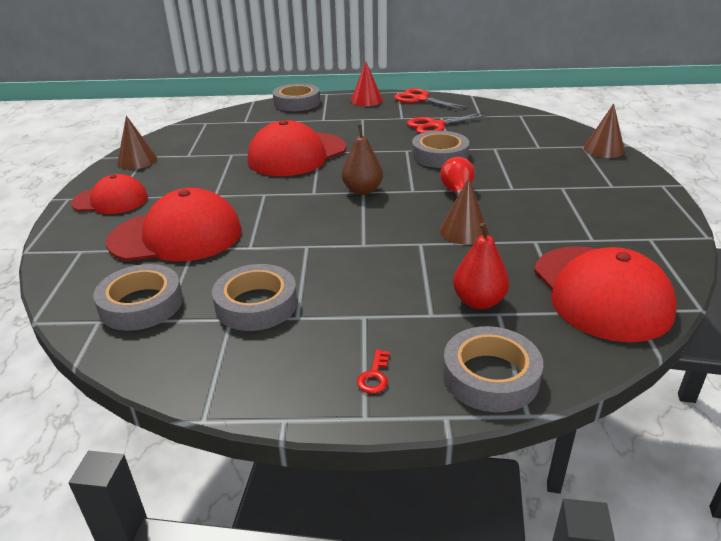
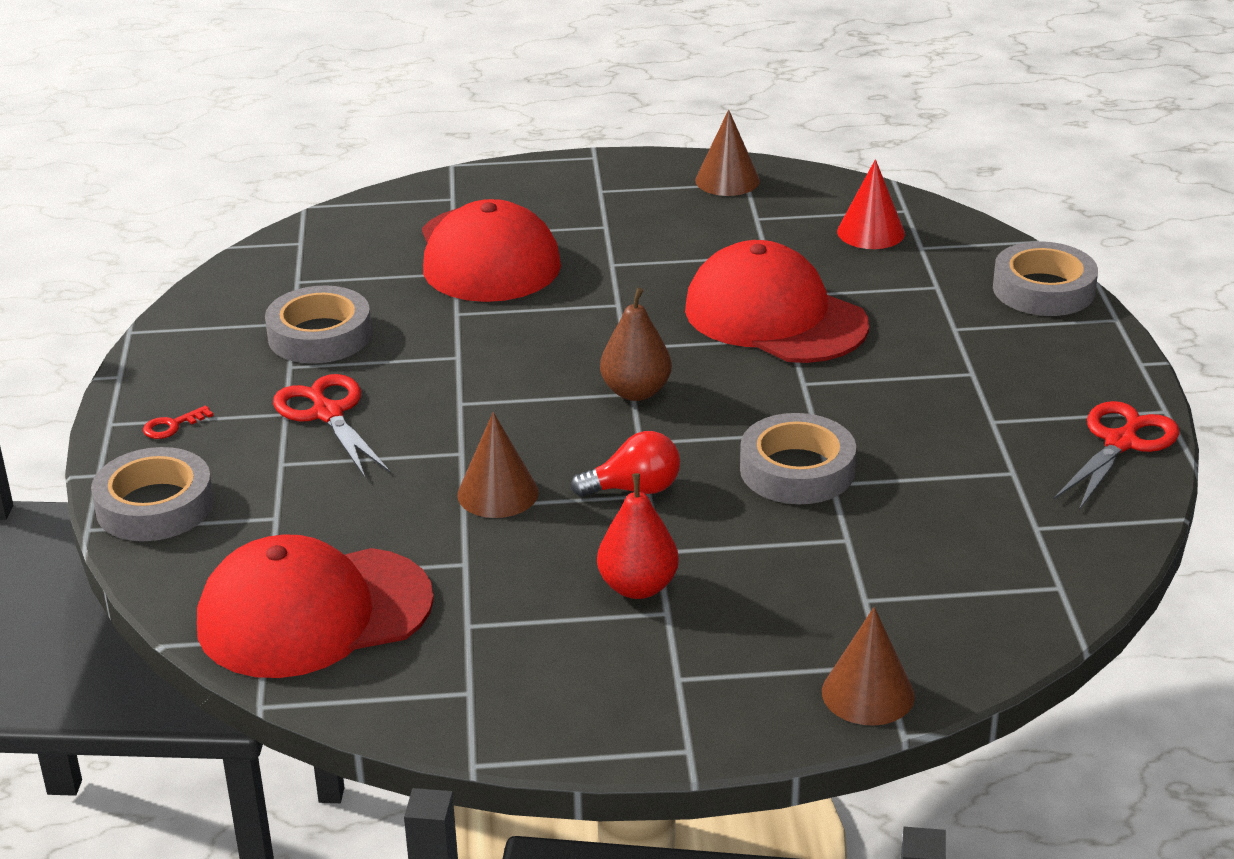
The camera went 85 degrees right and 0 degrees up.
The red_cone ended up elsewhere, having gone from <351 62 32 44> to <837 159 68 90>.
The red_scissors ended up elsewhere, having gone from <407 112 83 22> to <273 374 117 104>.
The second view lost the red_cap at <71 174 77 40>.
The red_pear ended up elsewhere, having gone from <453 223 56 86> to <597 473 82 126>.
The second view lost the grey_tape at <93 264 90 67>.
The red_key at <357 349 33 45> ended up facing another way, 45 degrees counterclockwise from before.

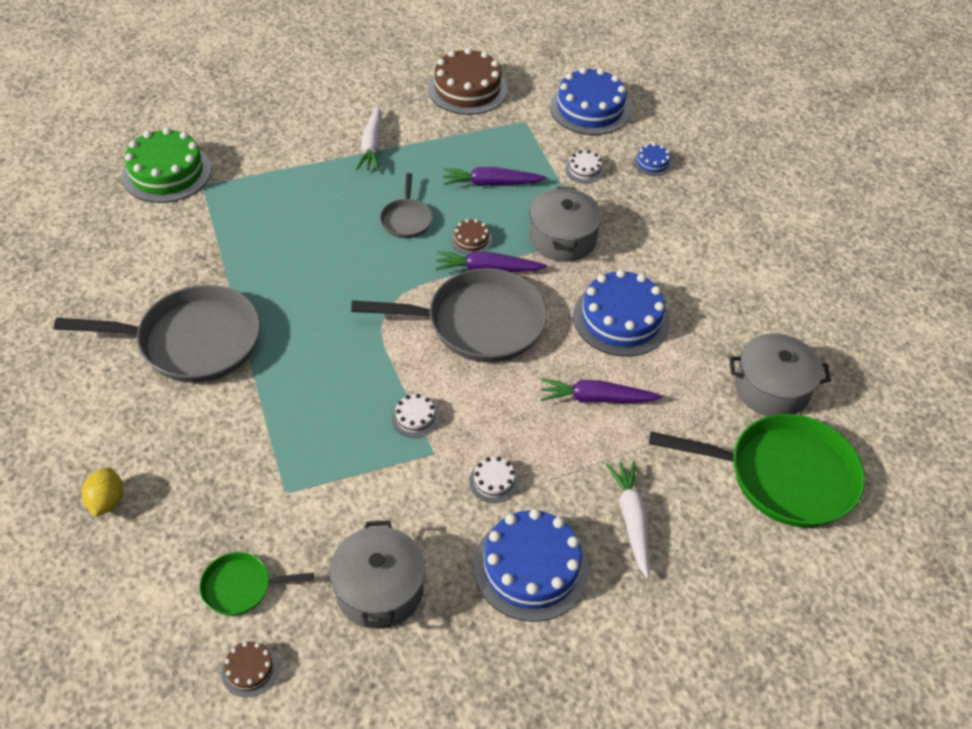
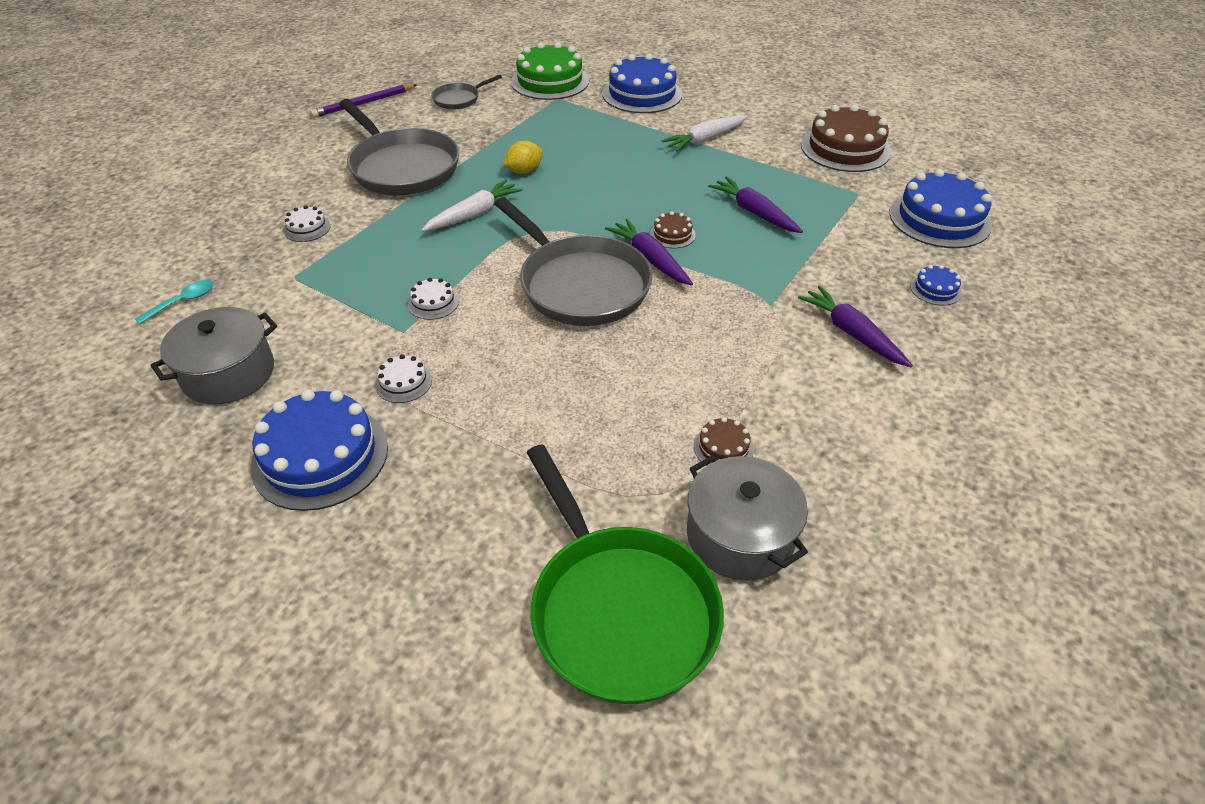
The camera went 55 degrees right and 5 degrees down.
The white_cake ended up elsewhere, having gone from <566 150 38 33> to <284 205 47 37>.
The grey_pan ended up elsewhere, having gone from <380 173 52 65> to <431 75 71 35>.
The second view lost the grey_pot at <529 187 73 75>.
The blue_cake ended up elsewhere, having gone from <573 269 97 88> to <602 54 80 59>.
The purple_carrot ended up elsewhere, having gone from <540 378 122 25> to <798 286 115 81>.
The white_carrot ended up elsewhere, having gone from <606 461 43 118> to <422 179 101 53>.
The yellow_lemon ended up elsewhere, having gone from <82 468 41 49> to <503 141 40 33>.
Where the green_pan stood at <200 552 114 64>, the turquoise_spoon came to stand at <135 280 78 44>.
The brown_cake ended up elsewhere, having gone from <221 641 58 56> to <694 417 60 49>.
The second view gained the purple_pencil at <310 84 107 34>.

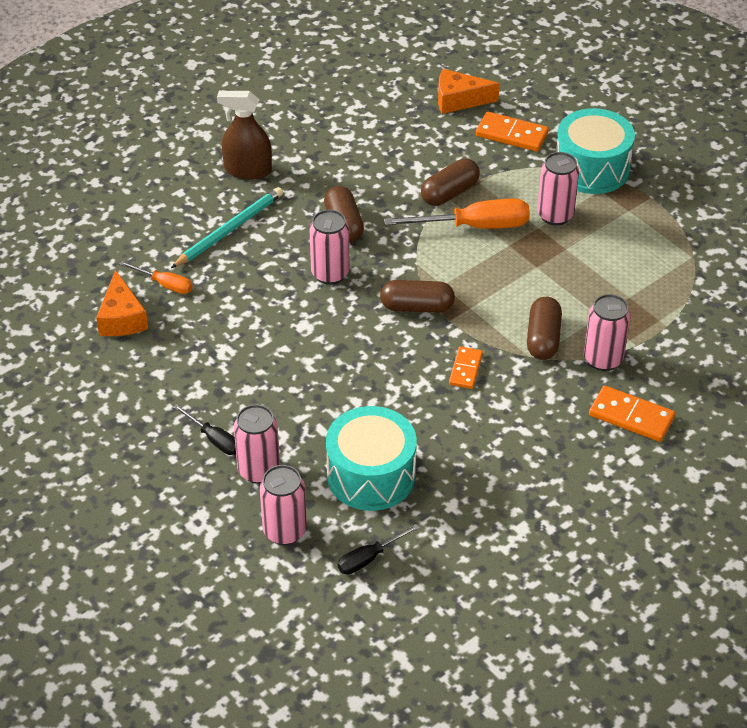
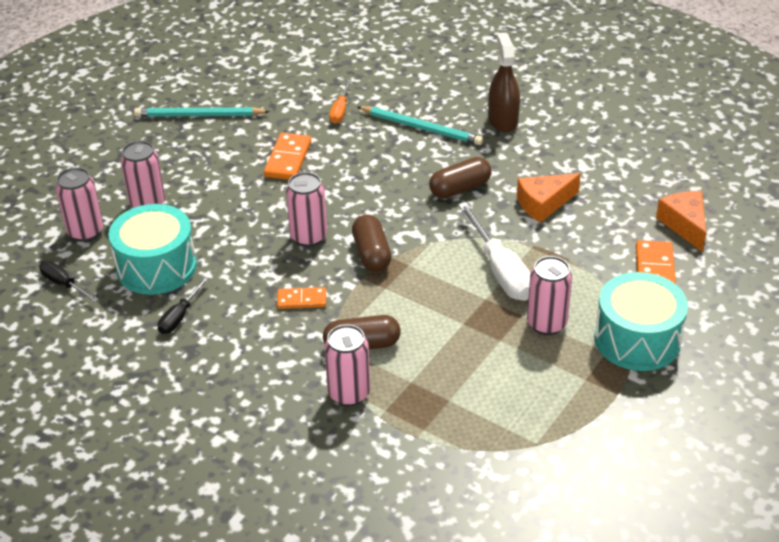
The camera went 75 degrees right and 5 degrees down.
The second view lost the brown_capsule at <421 158 59 48>.
What was the orange_screwdriver at <384 198 146 31> turned into the white_screwdriver at <458 202 72 99>.
The pink_can ended up elsewhere, having gone from <309 209 41 76> to <286 172 41 75>.
The orange_cheese ended up elsewhere, having gone from <96 270 52 66> to <517 173 64 50>.
The orange_domino ended up elsewhere, having gone from <589 386 86 56> to <264 133 47 47>.
The black_screwdriver ended up elsewhere, having gone from <173 404 63 51> to <158 277 51 57>.
The second view gained the turquoise_pencil at <134 107 136 10>.

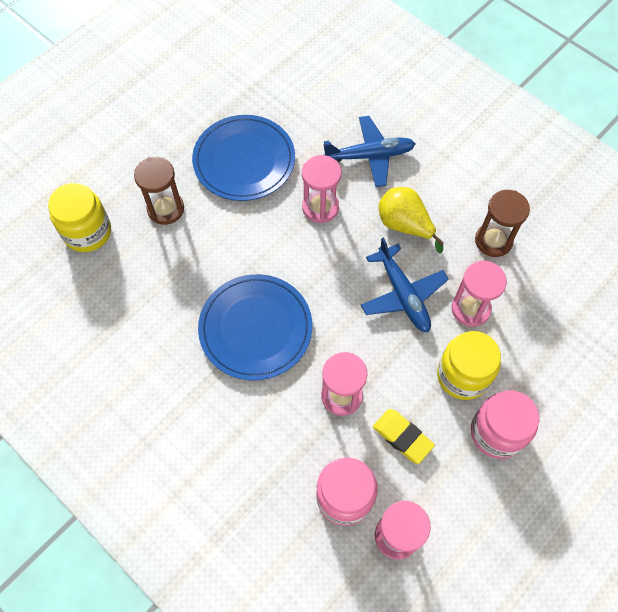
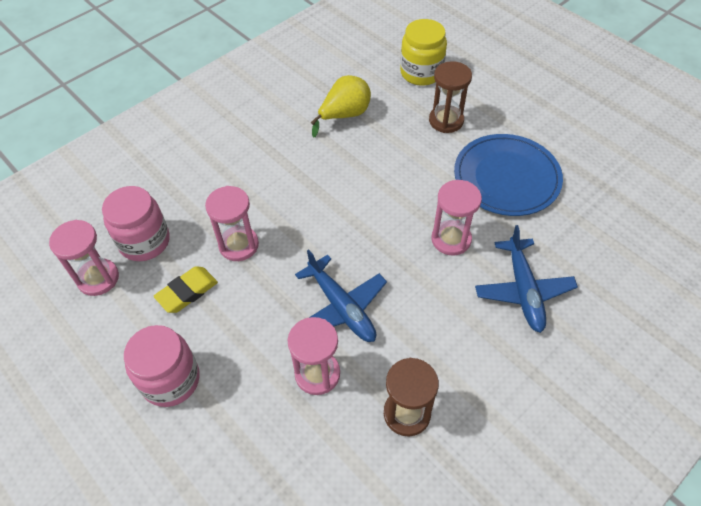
The camera went 95 degrees right and 10 degrees down.
The yellow_pear ended up elsewhere, having gone from <379 187 65 66> to <311 75 60 63>.
The blue_plane at <361 237 88 95> ended up facing another way, 105 degrees counterclockwise from before.
The second view lost the blue_plate at <198 274 114 106>.
The second view lost the yellow_jar at <437 331 64 69>.

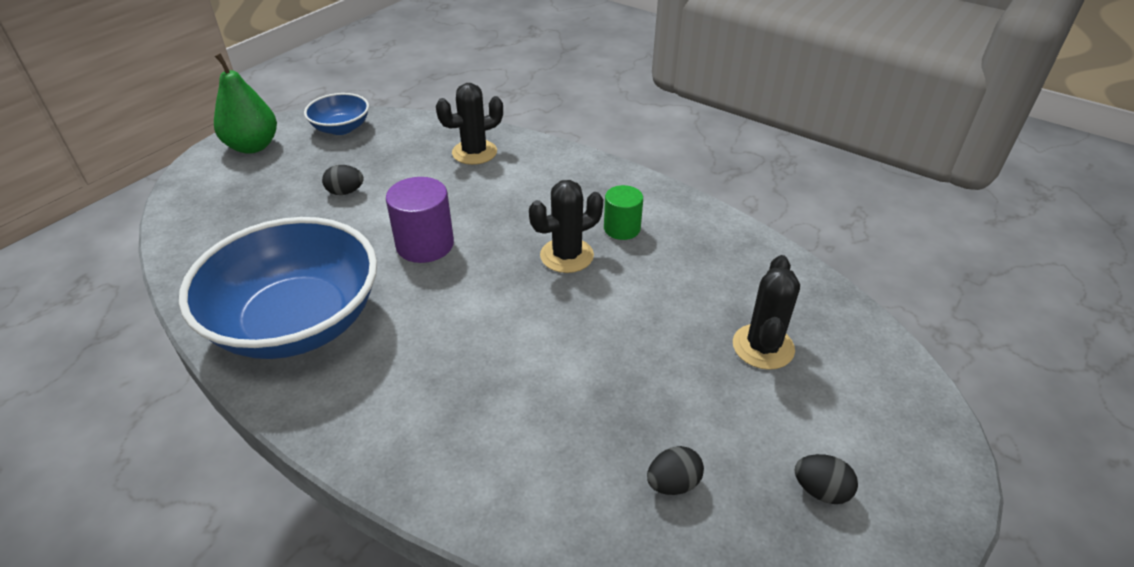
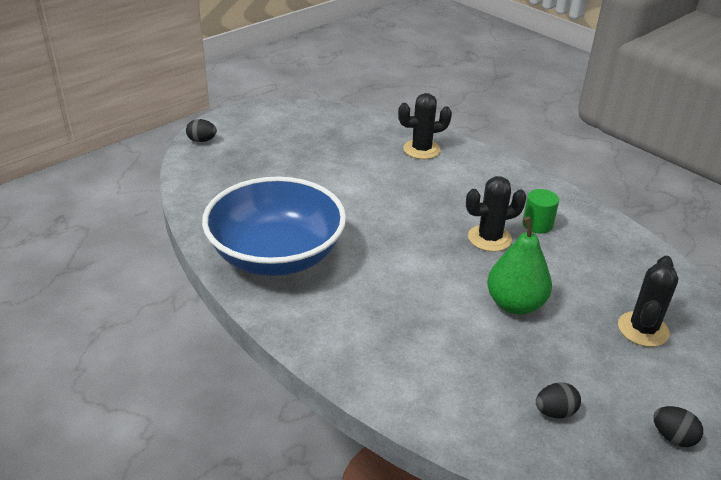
The camera went 10 degrees right and 5 degrees down.
The green_pear ended up elsewhere, having gone from <214 53 63 101> to <487 217 65 98>.
The second view lost the blue_bowl at <304 93 65 42>.
The black_egg ended up elsewhere, having gone from <322 165 42 30> to <186 119 31 23>.
The second view lost the purple_cylinder at <386 177 68 86>.

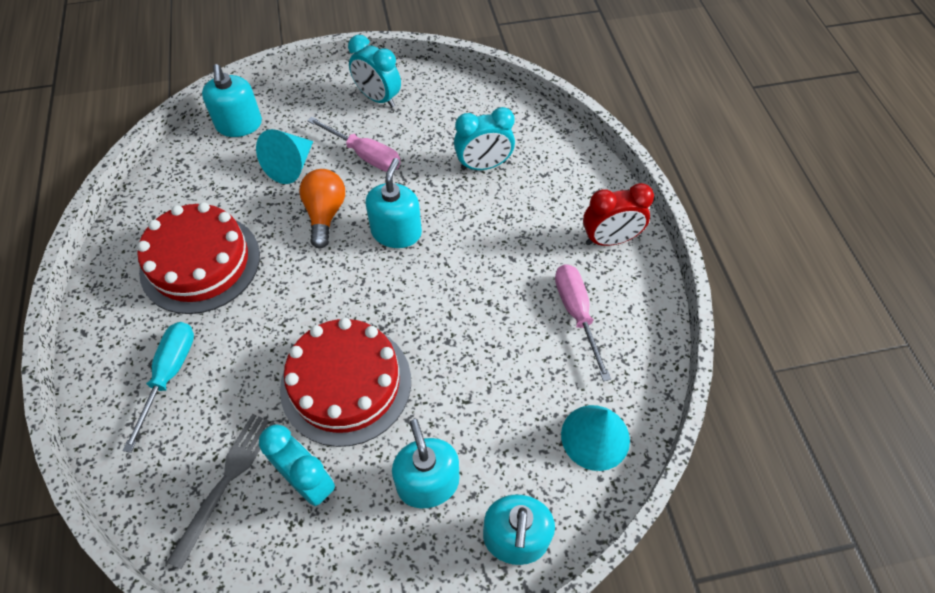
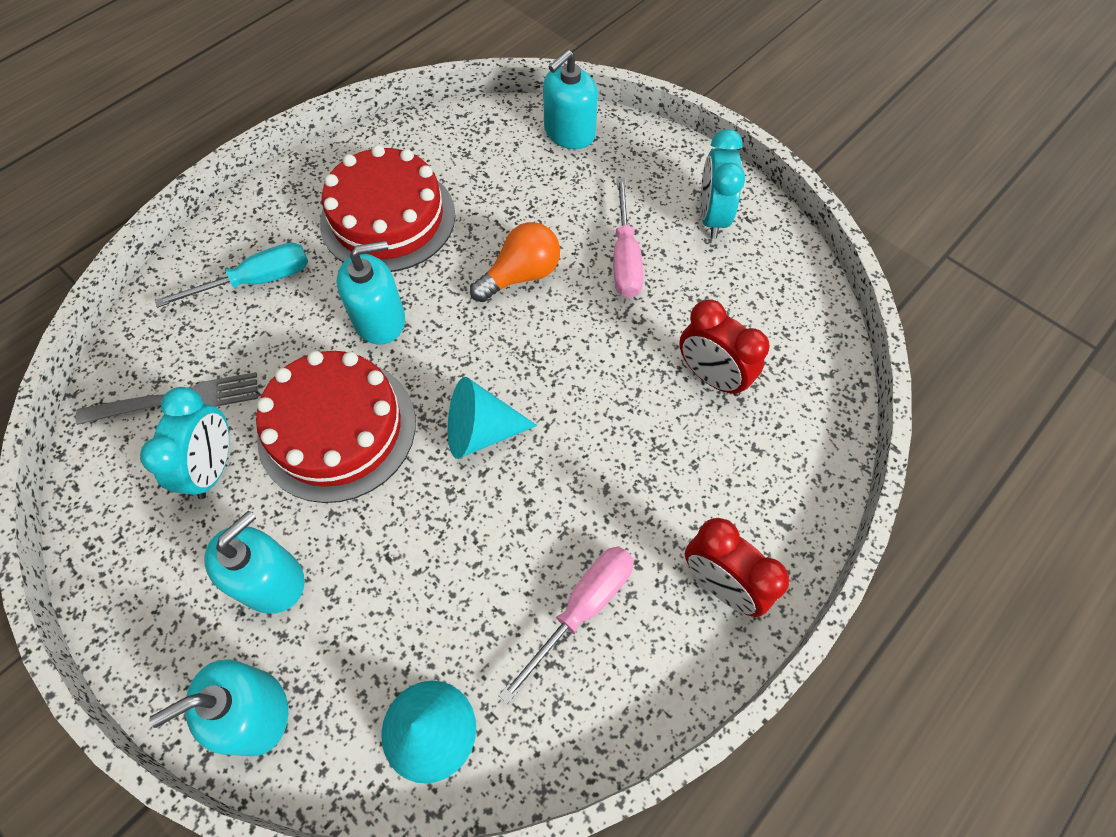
The camera went 55 degrees right and 5 degrees up.
What was the turquoise_clock at <454 107 61 63> turned into the red_clock at <679 299 91 97>.
The turquoise_cone ended up elsewhere, having gone from <256 129 57 55> to <448 377 89 82>.
The turquoise_soap_dispenser ended up elsewhere, having gone from <365 158 57 90> to <337 240 68 105>.

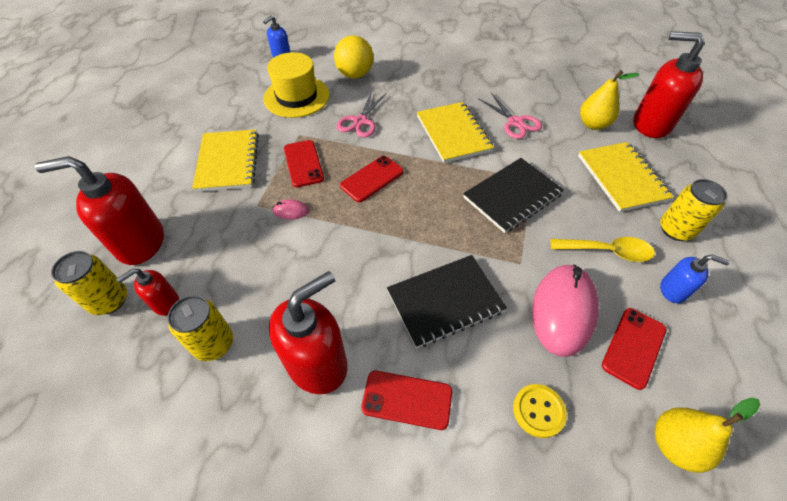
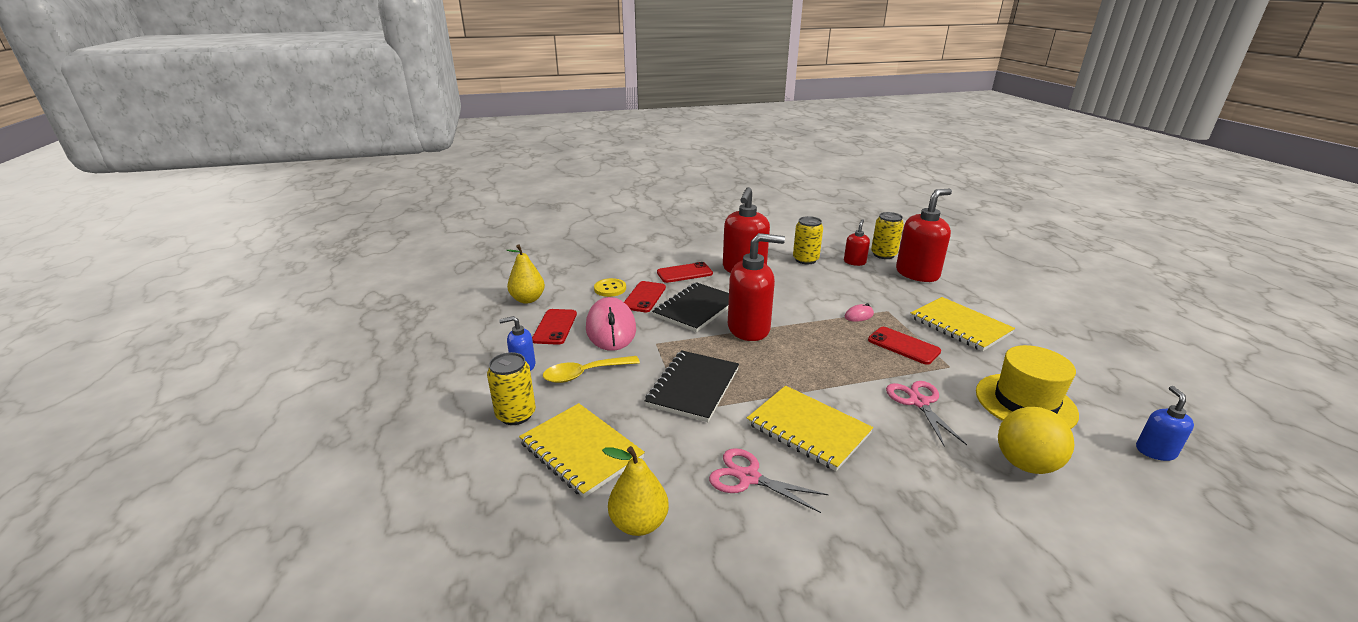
The camera went 150 degrees right and 25 degrees down.
The red_soap_dispenser ended up elsewhere, having gone from <633 31 72 107> to <728 233 57 108>.
The red_phone ended up elsewhere, having gone from <340 156 63 46> to <624 281 42 31>.

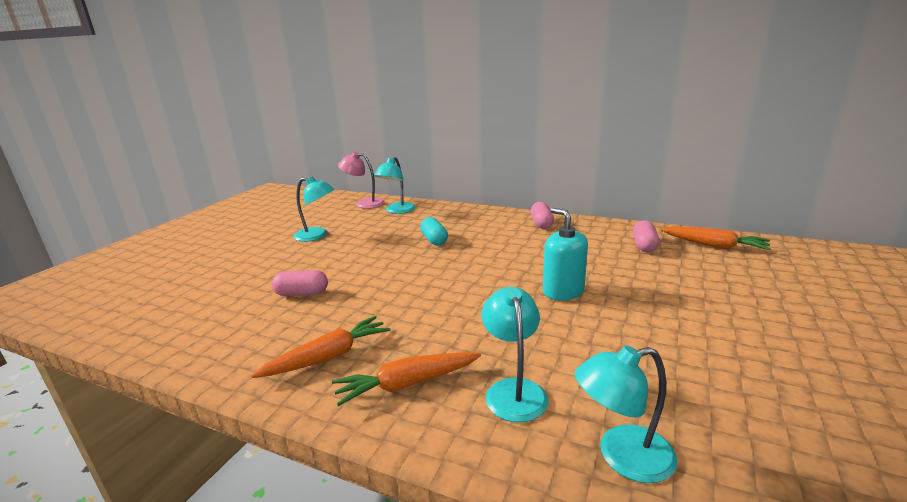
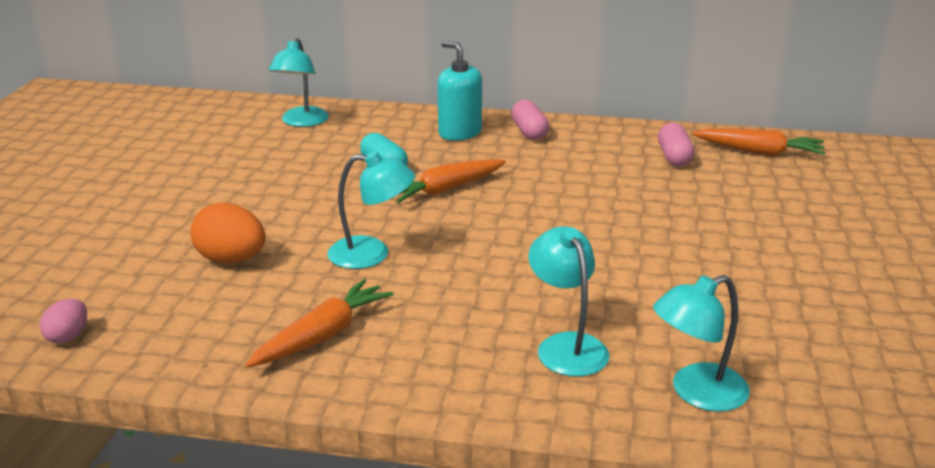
The camera went 15 degrees left and 5 degrees up.
The second view lost the pink_lamp at <338 152 47 57>.
The turquoise_lamp ended up elsewhere, having gone from <293 176 42 66> to <327 151 88 118>.
The turquoise_soap_dispenser ended up elsewhere, having gone from <543 208 45 92> to <437 41 45 100>.
Where the pink_capsule stood at <272 270 56 26>, the orange_egg came to stand at <190 203 75 61>.
The orange_carrot ended up elsewhere, having gone from <332 352 149 54> to <397 159 109 44>.
The second view gained the pink_egg at <40 298 47 46>.

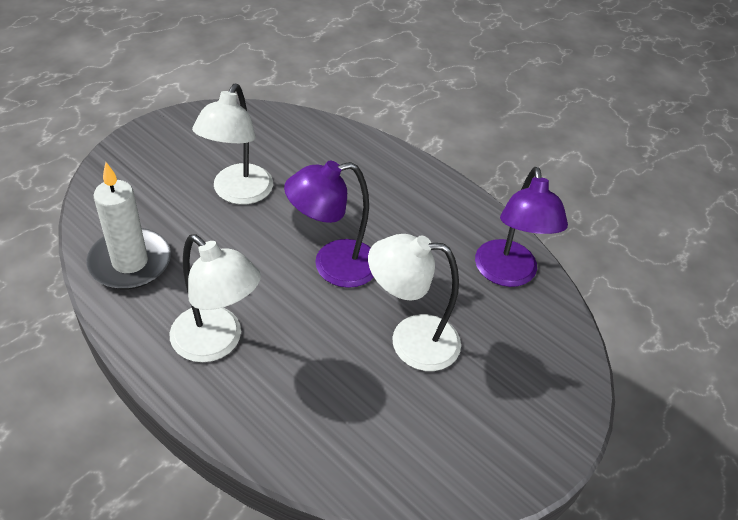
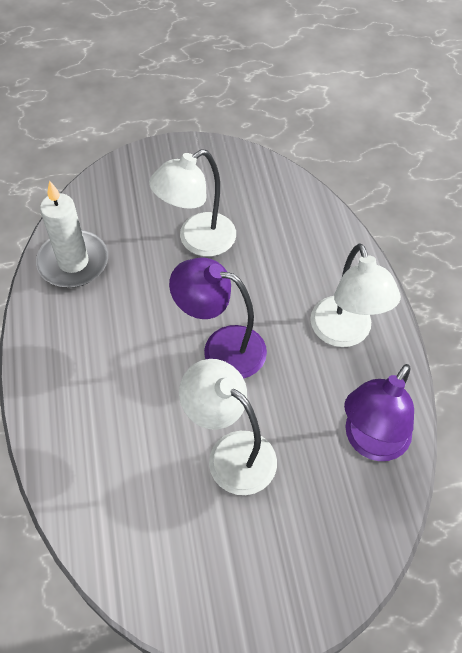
The camera went 40 degrees right and 10 degrees up.
The white_lamp ended up elsewhere, having gone from <170 234 91 128> to <310 243 91 104>.

